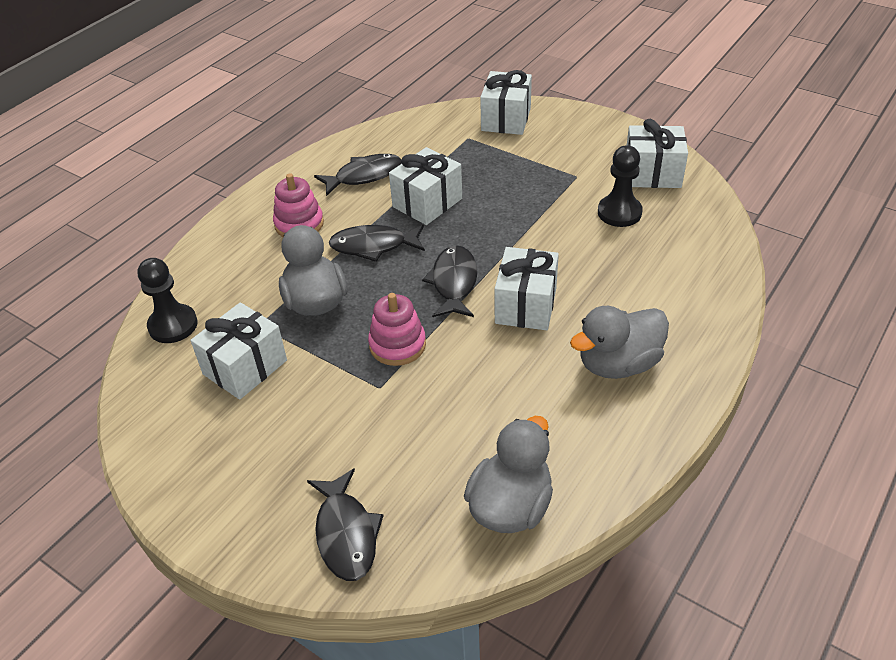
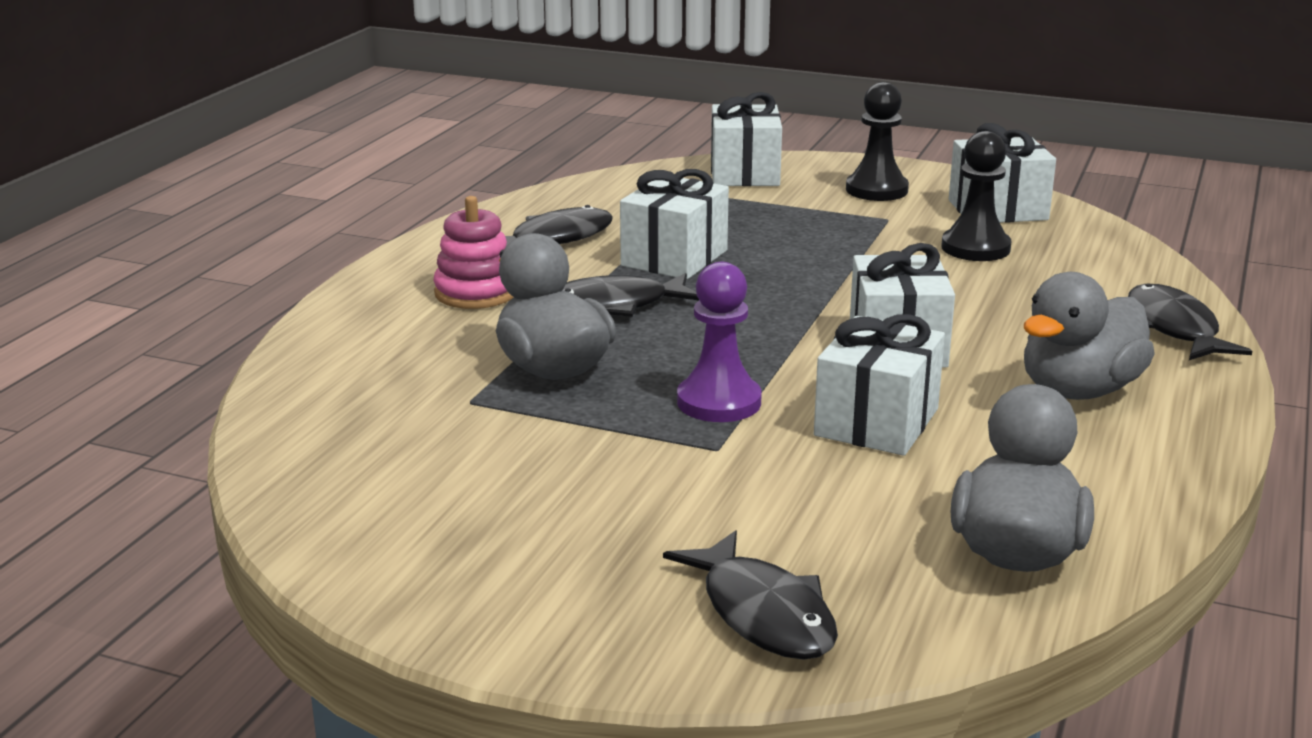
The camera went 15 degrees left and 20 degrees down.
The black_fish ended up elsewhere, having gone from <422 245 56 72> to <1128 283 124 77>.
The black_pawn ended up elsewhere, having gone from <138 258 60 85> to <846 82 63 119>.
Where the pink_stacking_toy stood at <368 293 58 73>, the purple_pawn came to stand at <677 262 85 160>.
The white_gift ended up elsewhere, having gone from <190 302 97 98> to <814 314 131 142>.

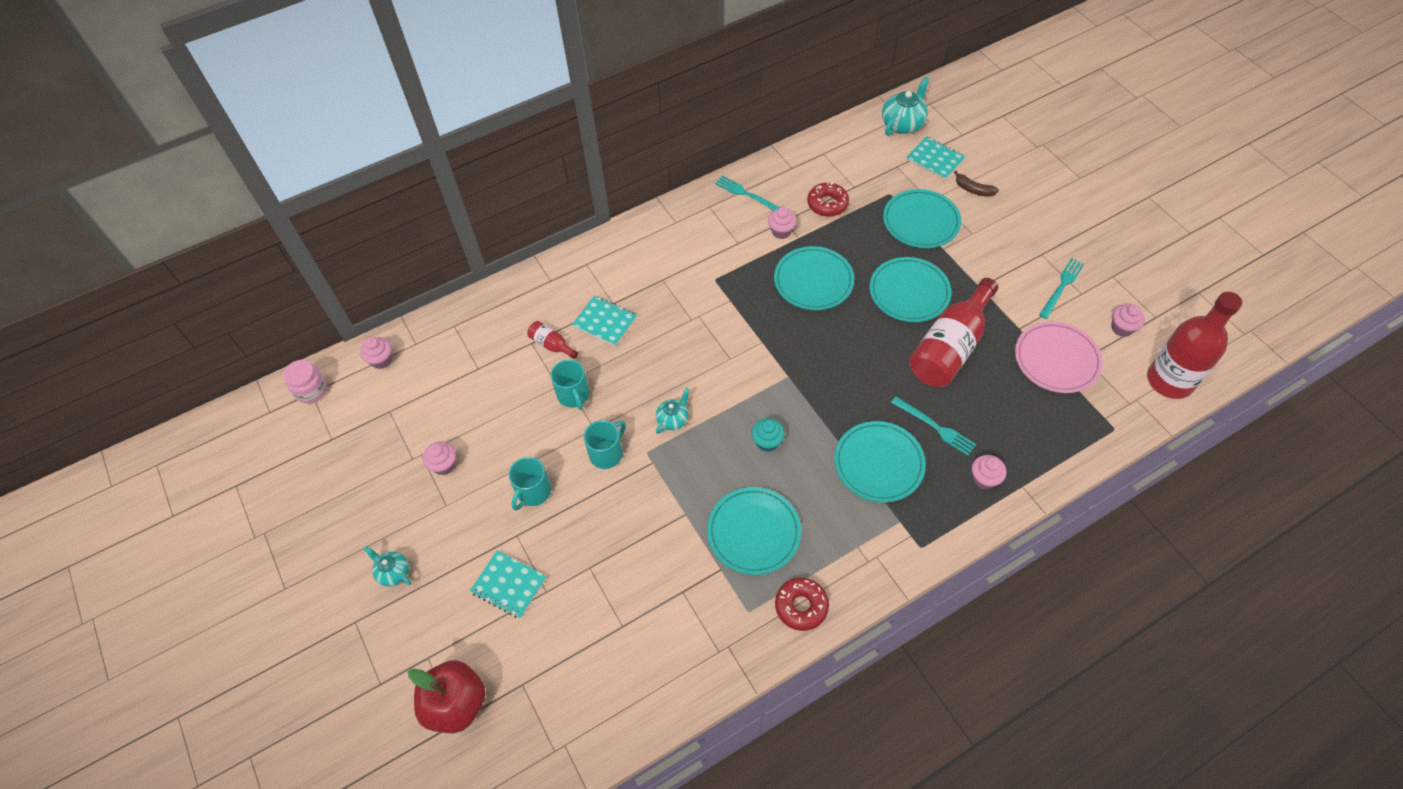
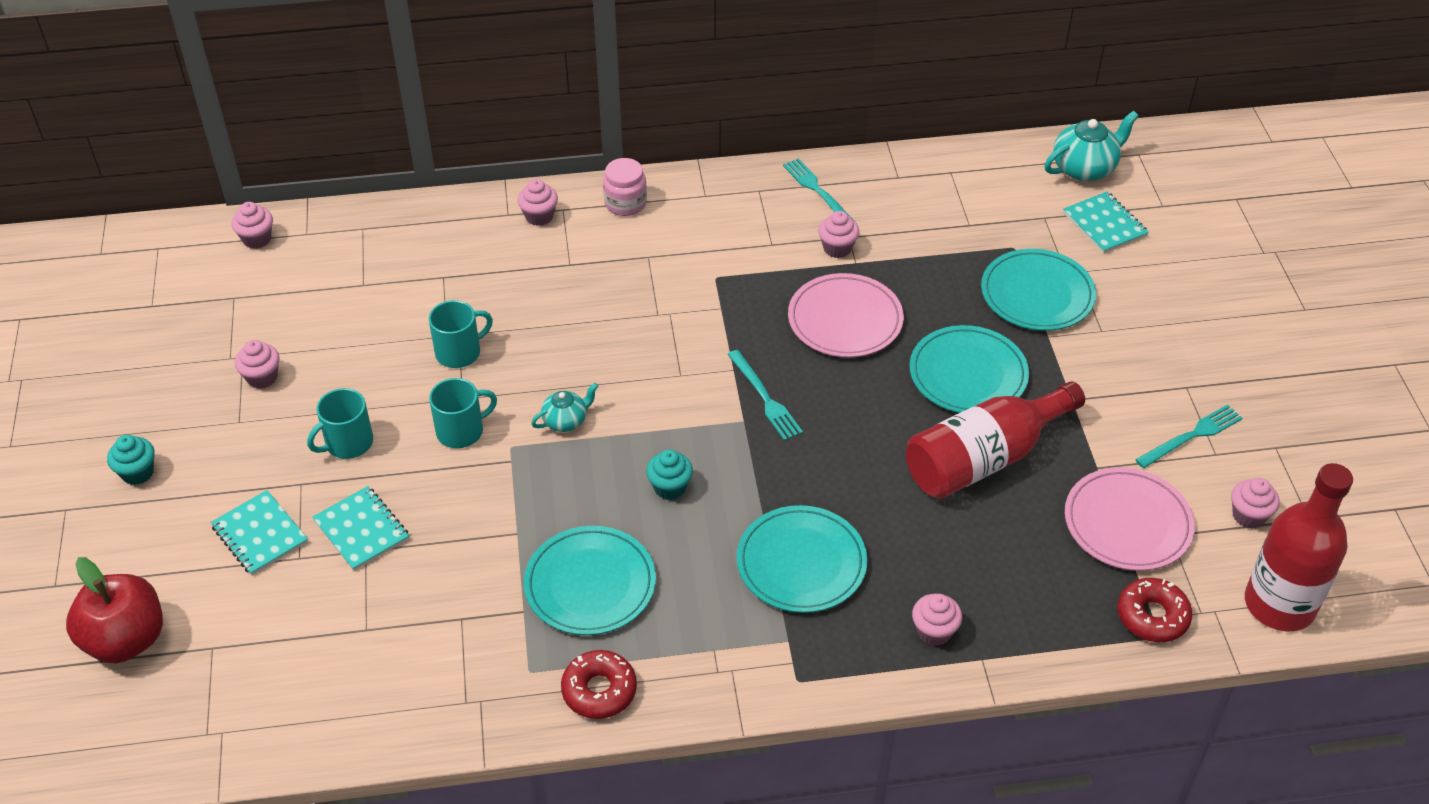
The camera went 20 degrees right and 10 degrees down.
The second view lost the brown_banana at <954 170 45 27>.
The red_donut ended up elsewhere, having gone from <807 182 42 35> to <1117 578 75 64>.
What was the turquoise_plate at <774 246 81 64> turned into the pink_plate at <788 273 116 84>.
The turquoise_notebook ended up elsewhere, having gone from <572 296 65 50> to <312 486 97 85>.
The second view lost the red_bottle at <527 321 51 38>.
The pink_jar ended up elsewhere, having gone from <283 360 44 44> to <603 158 44 58>.
The turquoise_mug at <551 360 38 50> ended up facing another way, 120 degrees counterclockwise from before.
The turquoise_fork ended up elsewhere, having gone from <891 397 86 59> to <727 350 76 91>.
Where the turquoise_teapot stood at <364 546 47 41>, the turquoise_cupcake came to stand at <107 435 48 50>.
The second view gained the pink_cupcake at <518 179 40 47>.

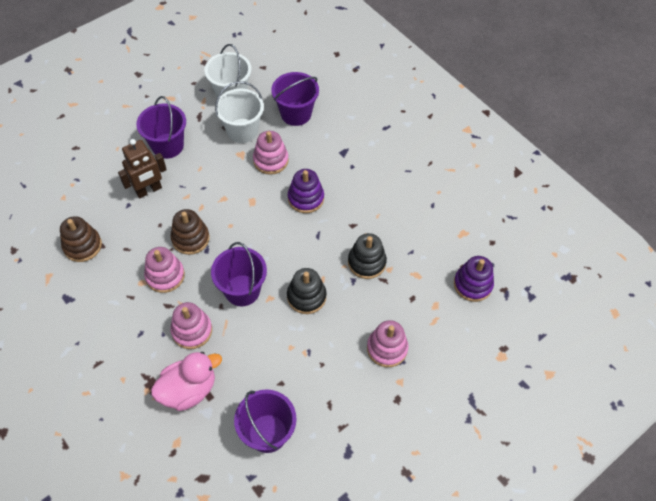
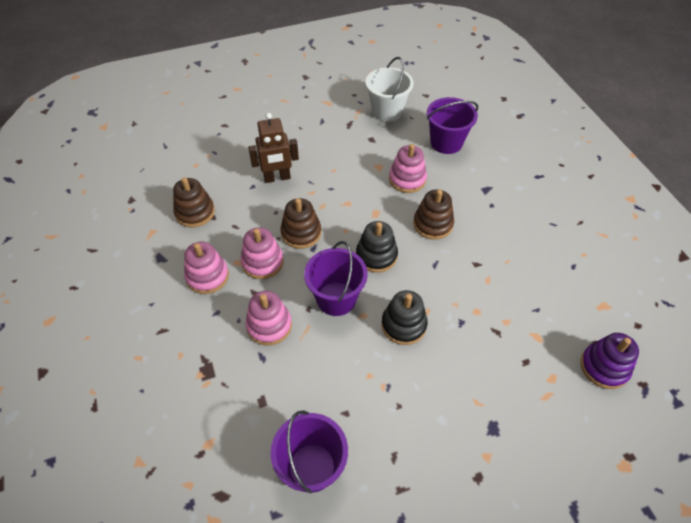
The camera went 20 degrees right and 5 degrees down.
The second view lost the white_bucket at <215 81 49 62>.
The second view lost the purple_bucket at <136 96 50 63>.
What was the purple_stacking_toy at <288 169 36 44> turned into the brown_stacking_toy at <413 189 41 51>.
The black_stacking_toy ended up elsewhere, having gone from <348 233 39 46> to <356 221 42 52>.
The pink_stacking_toy ended up elsewhere, having gone from <367 320 41 47> to <184 242 45 52>.
The second view lost the pink_duck at <151 352 71 59>.

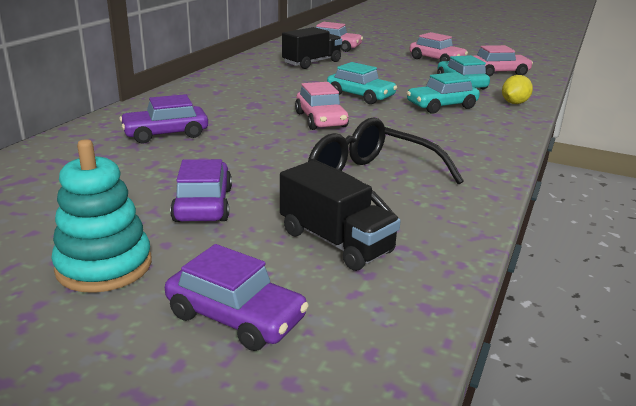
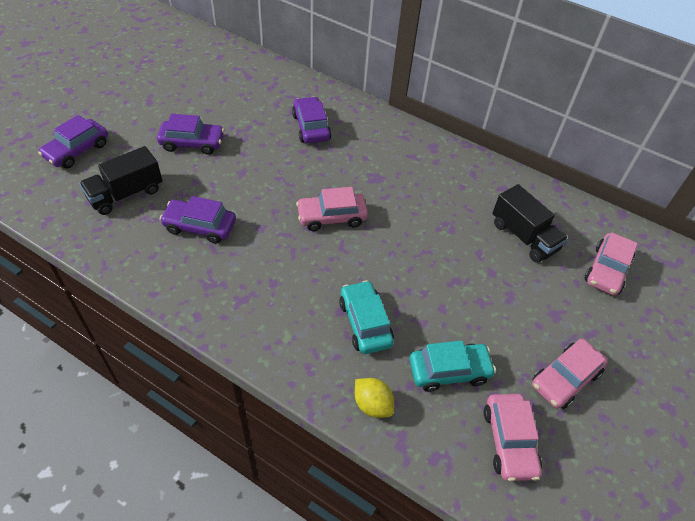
The camera went 95 degrees right and 25 degrees up.
The second view lost the turquoise_car at <327 62 70 42>.
Where the black_glasses stood at <308 117 156 97>, the purple_car came to stand at <160 196 76 48>.
The second view lost the turquoise_stacking_toy at <51 139 101 154>.

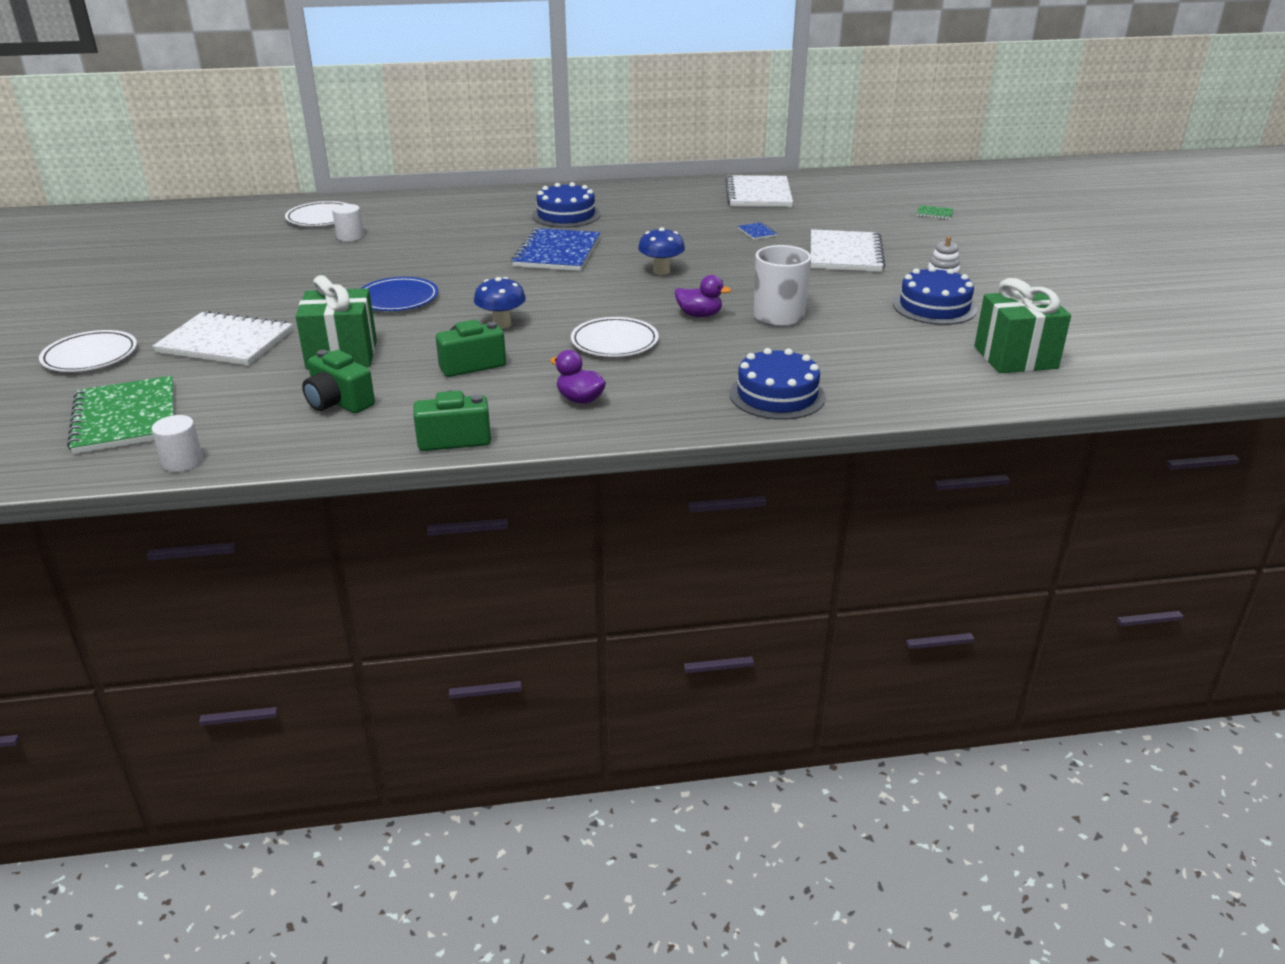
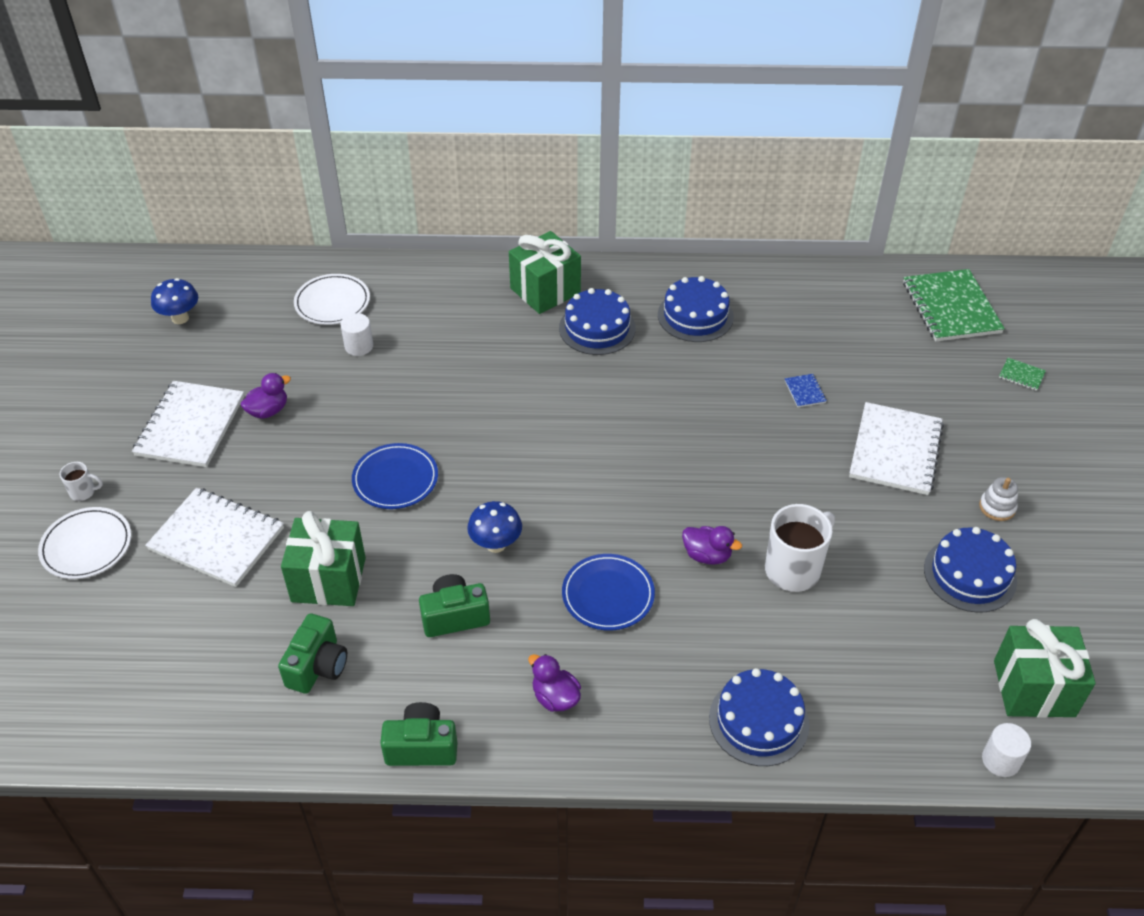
The camera went 10 degrees right and 15 degrees up.
The white_notebook ended up elsewhere, having gone from <725 175 68 32> to <132 381 112 86>.
The blue_mushroom ended up elsewhere, having gone from <638 227 47 48> to <151 278 47 46>.
The second view lost the blue_notebook at <511 228 89 43>.
What was the white_plate at <571 317 88 40> turned into the blue_plate at <562 554 93 76>.
The green_camera at <302 350 73 63> ended up facing another way, 120 degrees counterclockwise from before.
The green_notebook ended up elsewhere, having gone from <67 376 107 78> to <903 269 102 73>.
The white_cylinder ended up elsewhere, having gone from <152 415 51 57> to <982 723 49 54>.
The second view gained the green_gift at <509 231 72 83>.
The second view gained the blue_cake at <658 276 76 66>.
The second view gained the purple_duck at <241 373 50 46>.
The second view gained the white_mug at <60 462 43 39>.

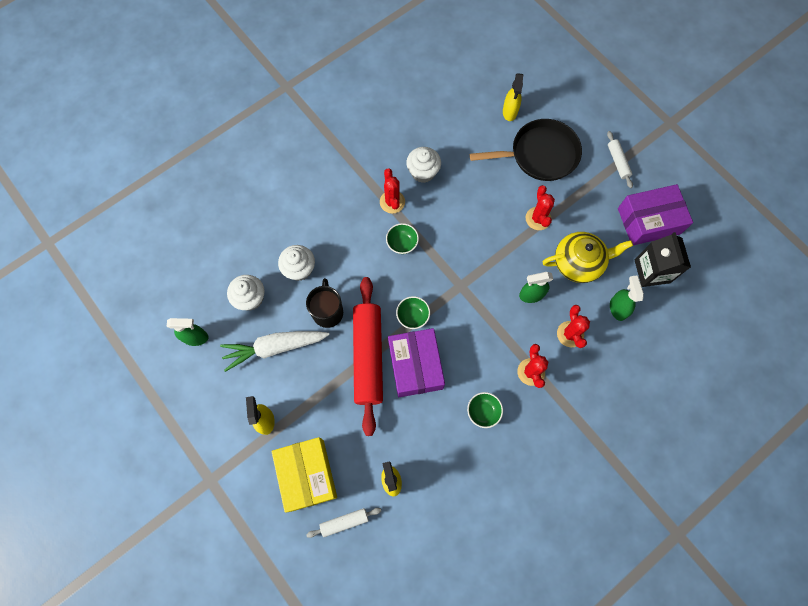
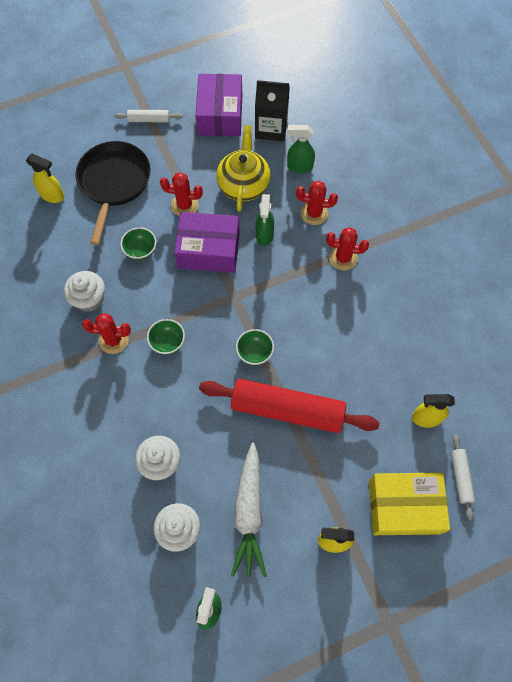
The camera went 75 degrees left and 5 degrees down.
The second view lost the black_mug at <306 278 37 50>.
The purple_box ended up elsewhere, having gone from <388 328 57 69> to <174 212 66 61>.
The green_bowl ended up elsewhere, having gone from <467 392 36 36> to <121 227 35 33>.

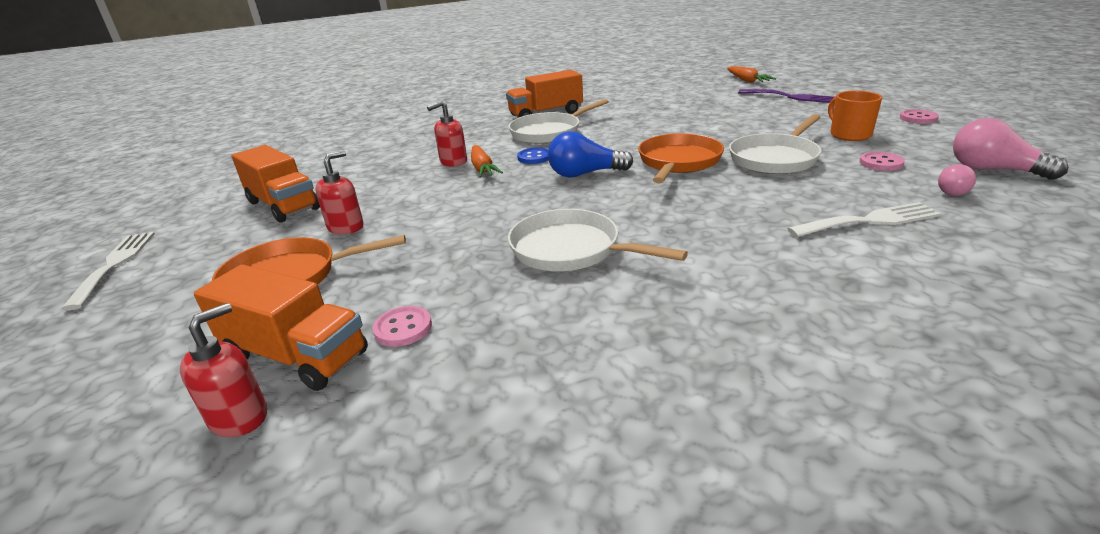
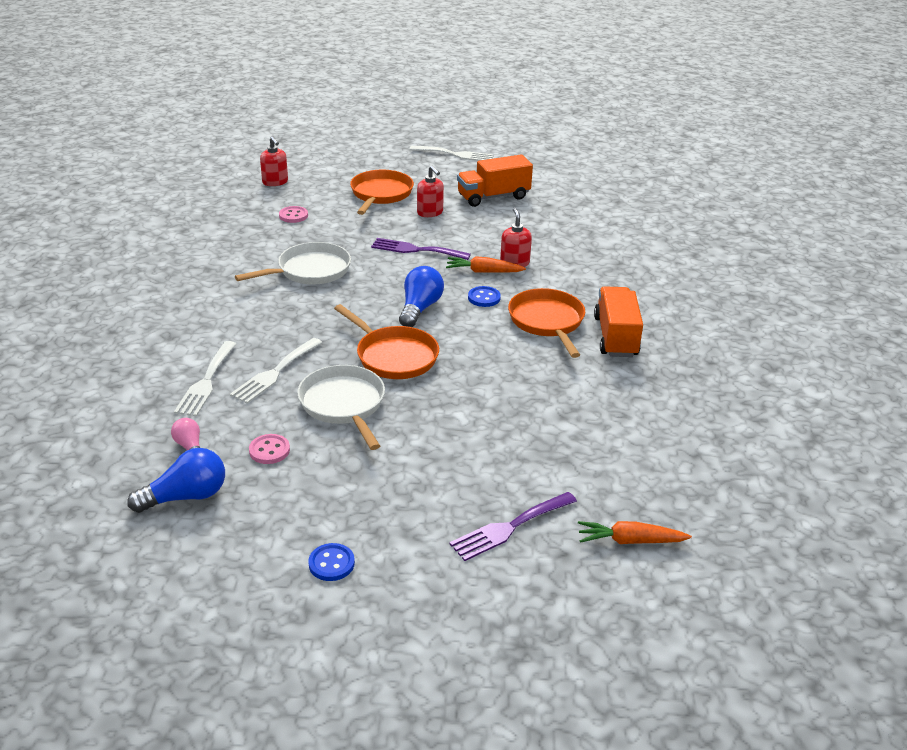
The camera went 110 degrees right and 5 degrees up.
The second view lost the orange_mug at <828 91 54 50>.
What was the white_pan at <508 99 101 45> turned into the orange_pan at <508 288 77 70>.
What was the pink_button at <900 109 39 15> turned into the blue_button at <308 543 47 38>.
What was the pink_light_bulb at <953 118 115 62> turned into the blue_light_bulb at <127 448 98 65>.
The second view lost the orange_truck at <194 264 174 127>.
The second view gained the purple_fork at <371 238 100 22>.
The second view gained the white_fork at <230 338 92 66>.

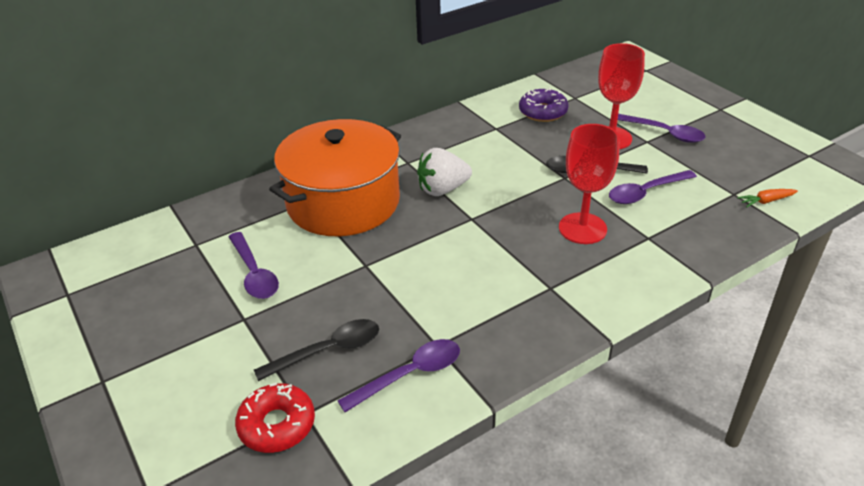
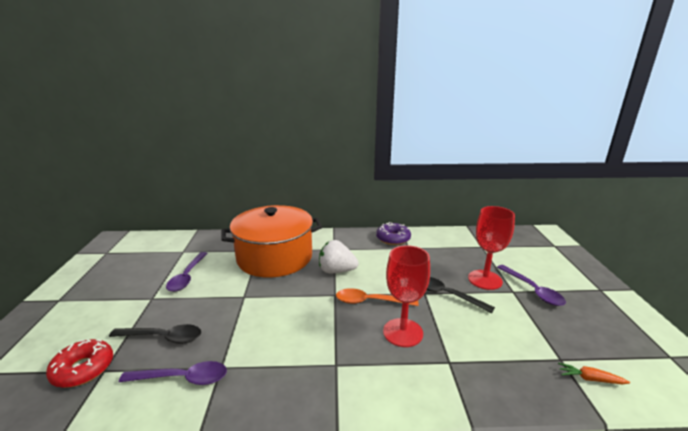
The camera went 30 degrees right and 15 degrees down.
The purple_donut ended up elsewhere, having gone from <519 88 50 34> to <376 222 35 23>.
The second view lost the purple_spoon at <609 170 88 34>.
The second view gained the orange_spoon at <336 288 83 18>.

